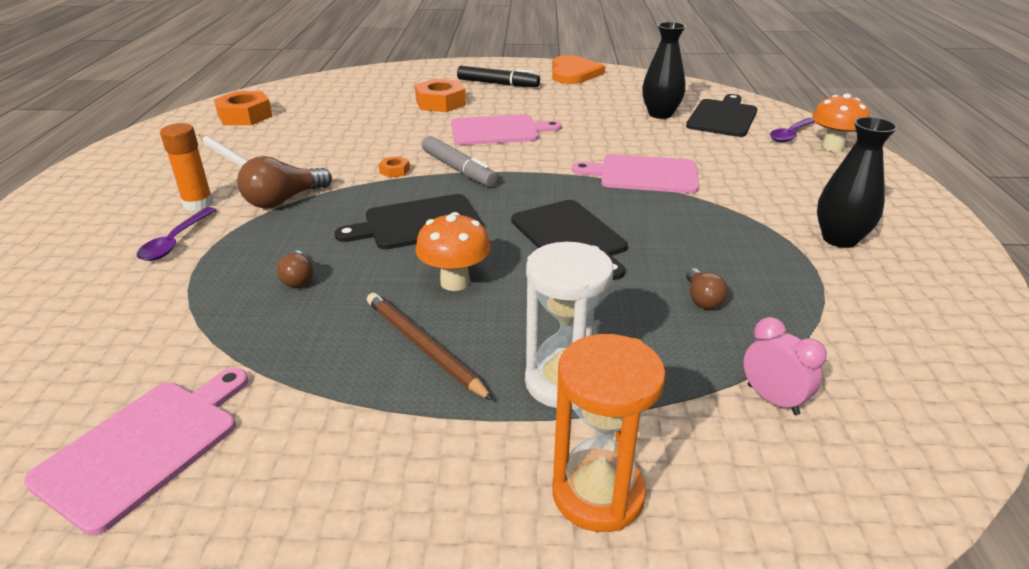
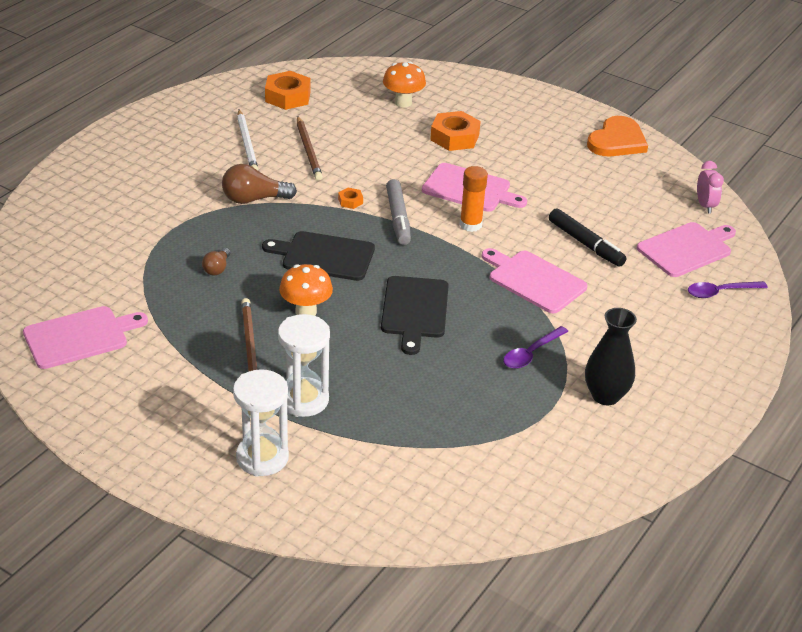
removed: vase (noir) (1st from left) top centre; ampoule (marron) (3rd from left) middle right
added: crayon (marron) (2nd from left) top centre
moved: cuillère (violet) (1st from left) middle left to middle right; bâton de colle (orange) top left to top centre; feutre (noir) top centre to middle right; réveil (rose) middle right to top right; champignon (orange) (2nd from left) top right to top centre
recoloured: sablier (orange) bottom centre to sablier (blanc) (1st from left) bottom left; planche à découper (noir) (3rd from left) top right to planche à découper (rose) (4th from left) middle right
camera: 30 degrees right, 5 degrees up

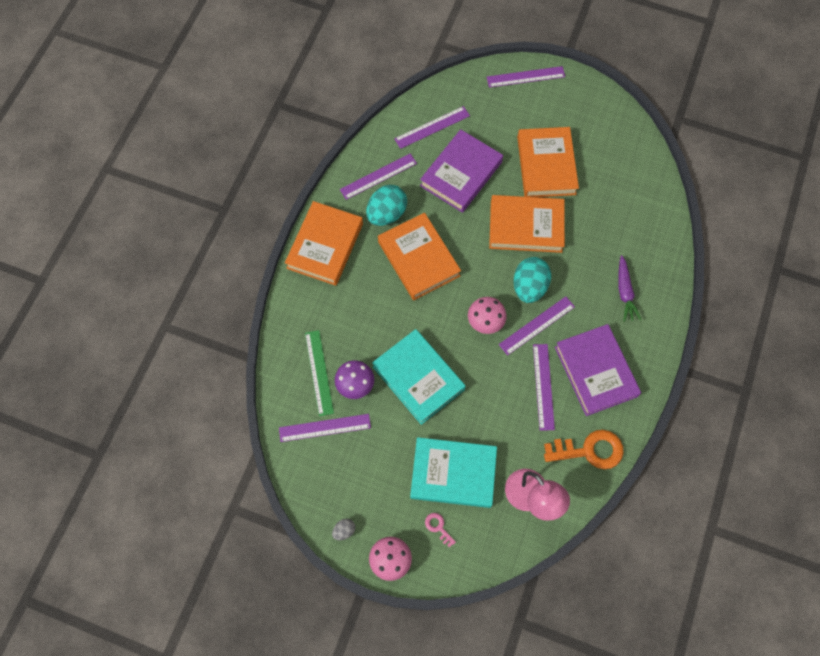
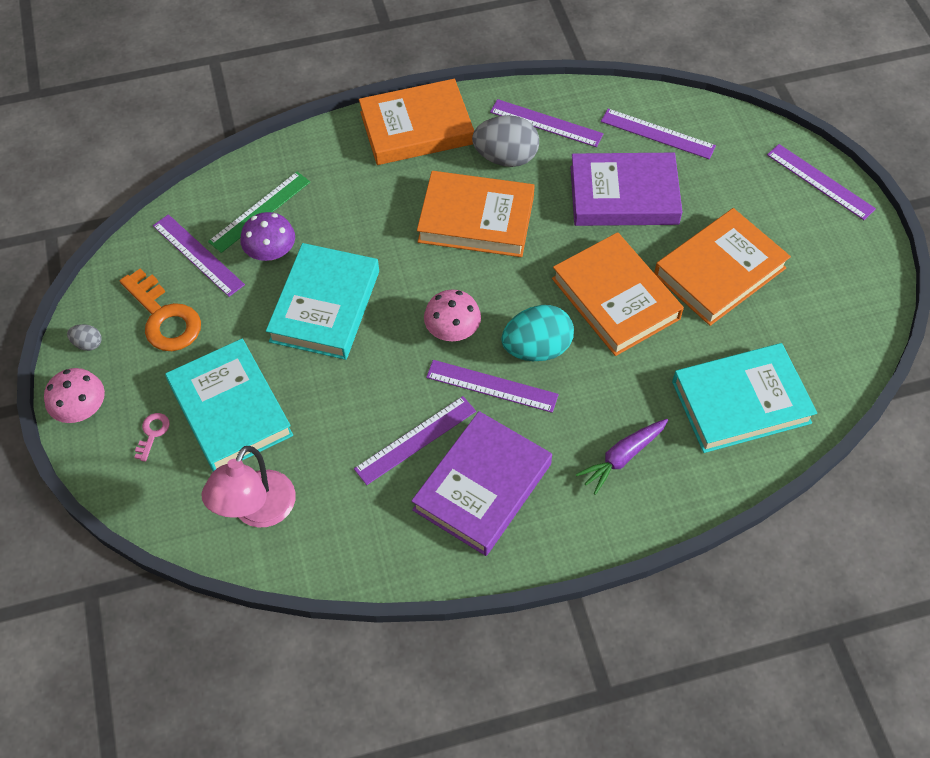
added: livre (turquoise) (3rd from left) middle right
moved: clé (orange) bottom right to middle left
recoloured: œuf (turquoise) (1st from left) top centre to œuf (gris) (2nd from left) top centre
turned: livre (orange) (2nd from left) centre = top centre 75 degrees clockwise
camera: 55 degrees right, 10 degrees down

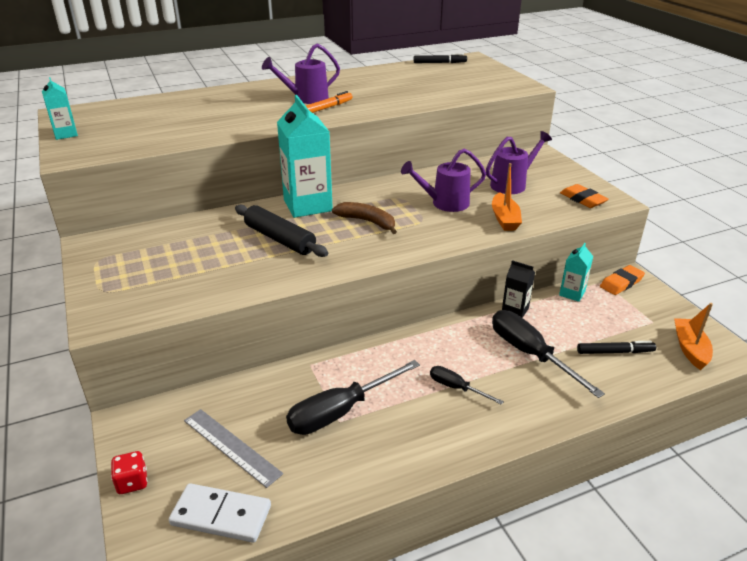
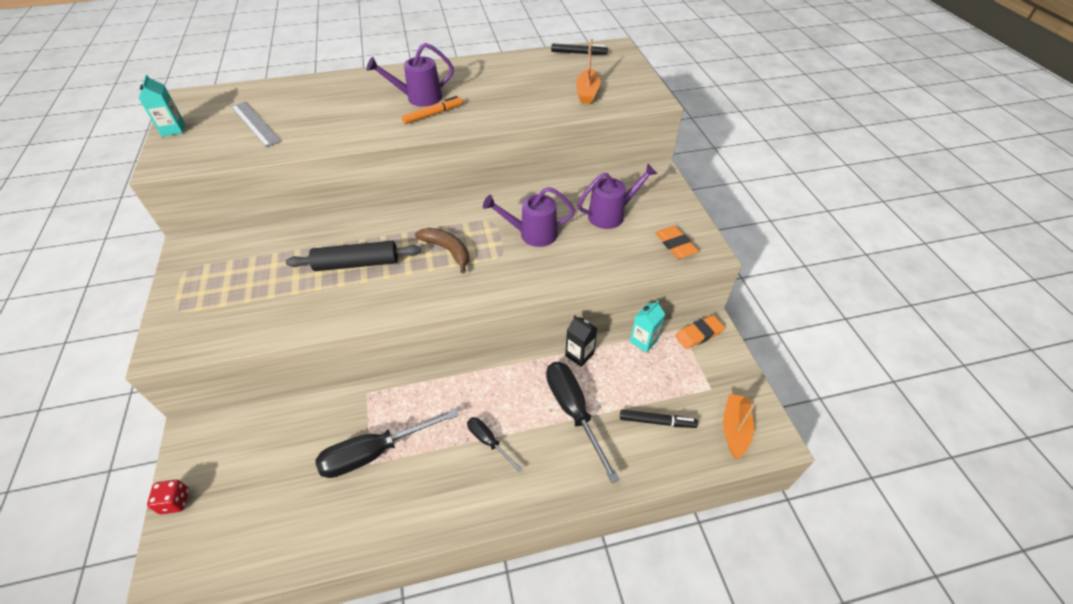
removed: domino (blanc) bottom left; brique de lait (turquoise) (2nd from left) top centre
moved: règle (gris) bottom left to top left; bateau (orange) (1st from left) middle right to top centre
turned: rouleau à pâtisserie (noir) centre = middle left 60 degrees counterclockwise
camera: 10 degrees right, 15 degrees up

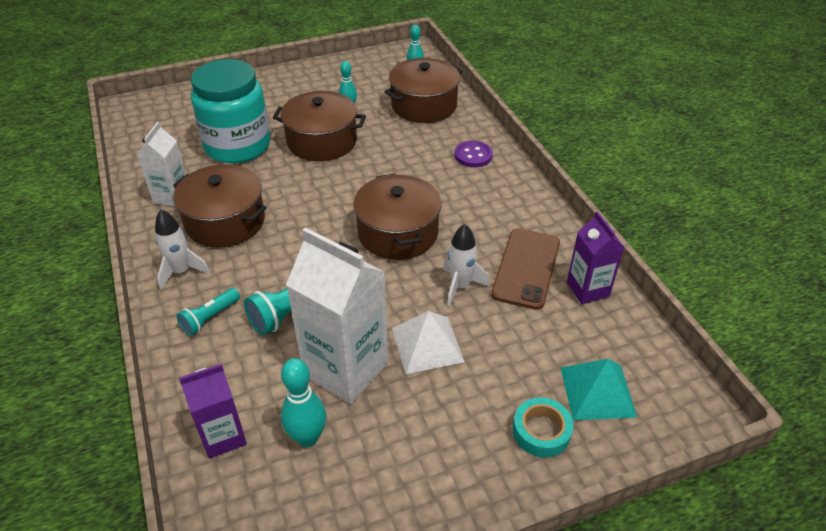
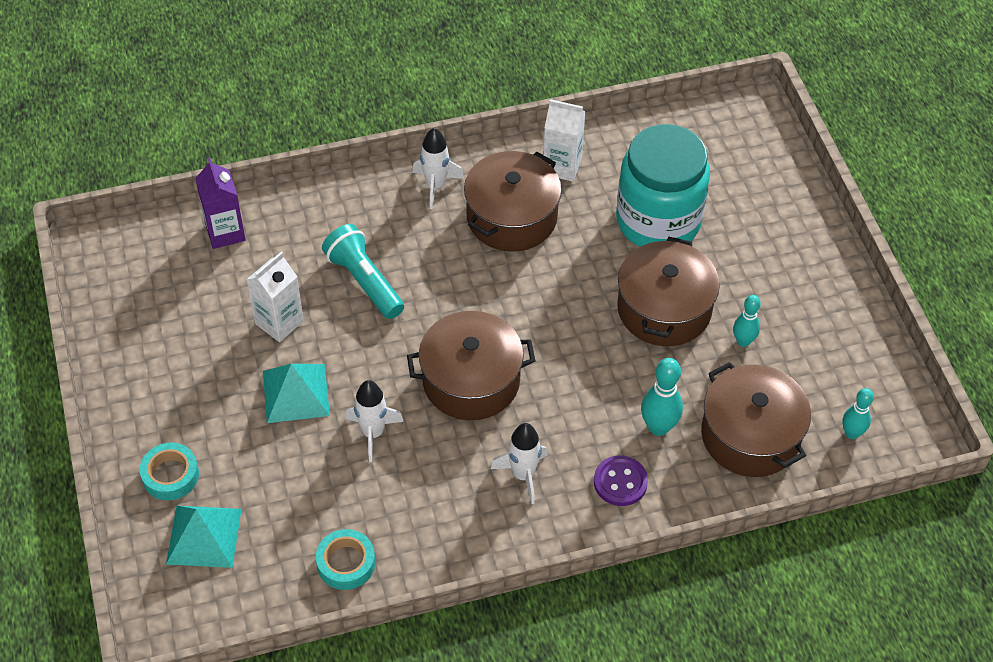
removed: lampe de poche (turquoise) (1st from left) middle left; téléphone (marron) centre
added: fusée (blanc) (3rd from left) bottom centre
moved: quille (turquoise) (1st from left) bottom centre to middle right
replaced: brique de lait (violet) (2nd from left) middle right to ruban adhésif (turquoise) (2nd from left) bottom centre
recoloured: pyramide (blanc) centre to pyramide (turquoise) (2nd from left) middle left
resized: brique de lait (blanc) (2nd from left in the first image) centre = middle left x0.58
camera: 95 degrees right, 10 degrees up

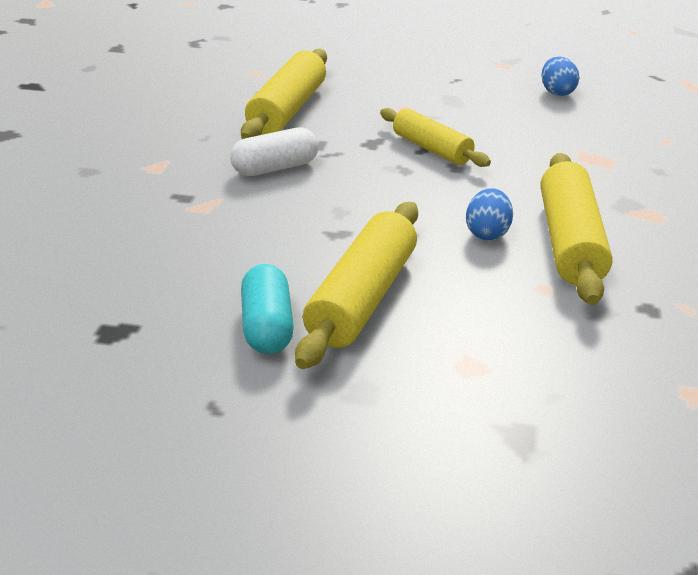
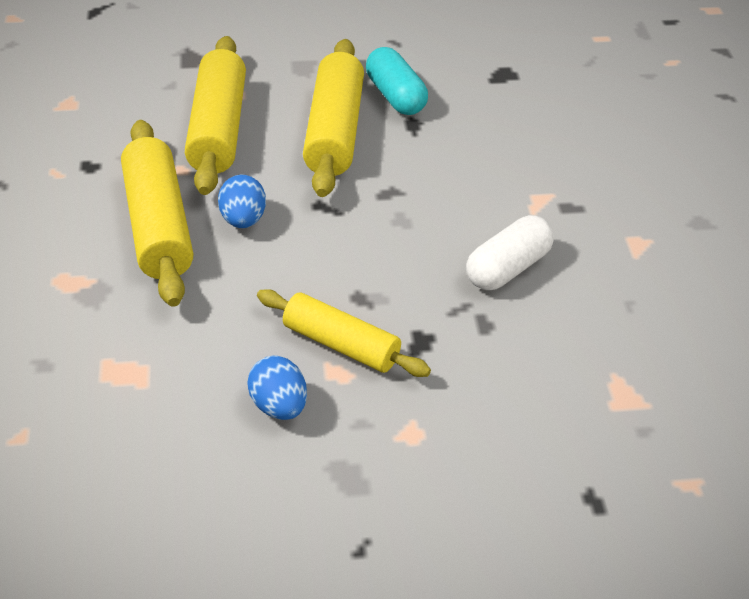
moved: rouleau à pâtisserie (jaune) (1st from left in the first image) top centre to rouleau à pâtisserie (jaune) (2nd from left) top left; œuf (bleu) (2nd from left) top right to centre
camera: 160 degrees right, 10 degrees up

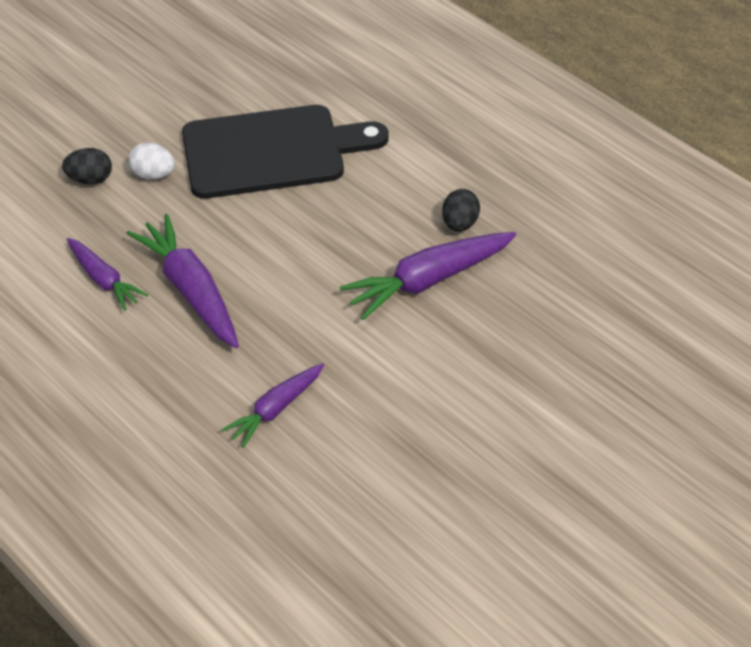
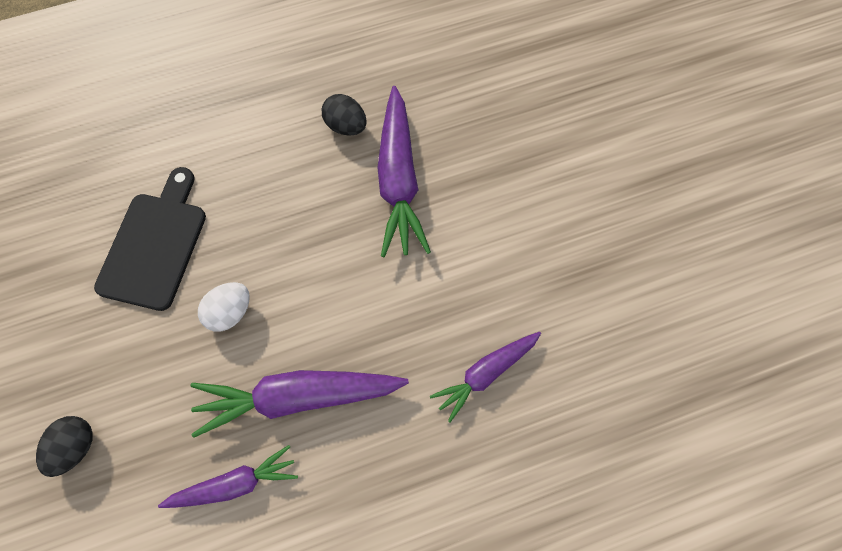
moved: œuf (blanc) top left to middle left
turned: carotte (violet) (3rd from left in the first image) centre = bottom centre 75 degrees clockwise
resized: planche à découper (noir) top centre = middle left x0.67
camera: 65 degrees left, 20 degrees up

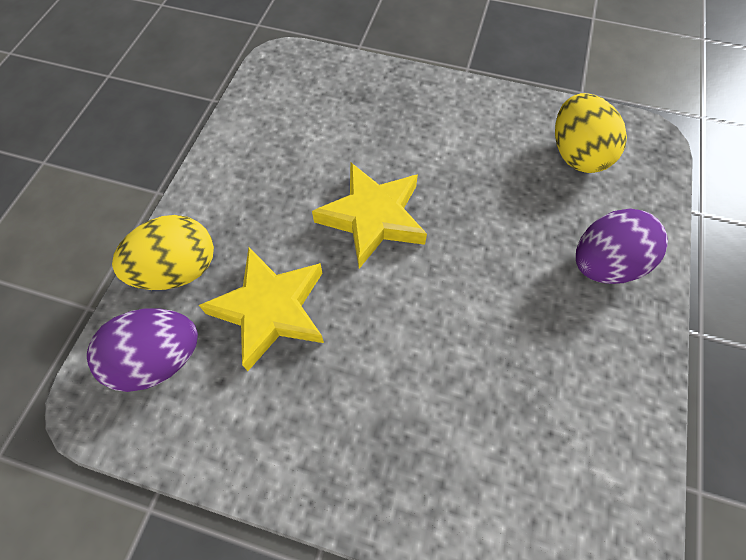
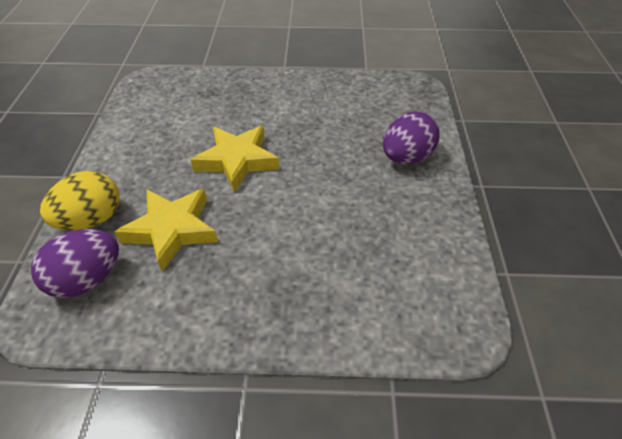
removed: œuf (jaune) (2nd from left) top right
camera: 15 degrees left, 15 degrees down

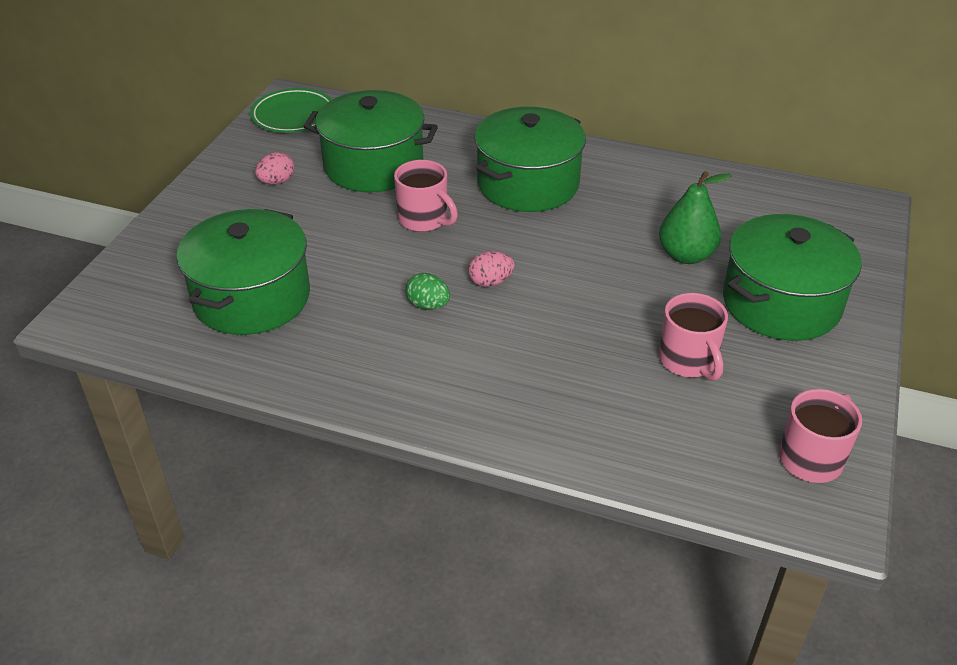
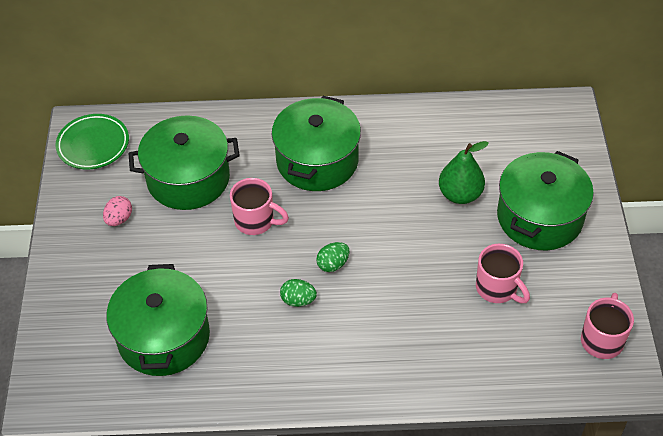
recoloured: œuf (rose) (2nd from left) centre to œuf (vert) (2nd from left) centre
camera: 20 degrees left, 10 degrees up

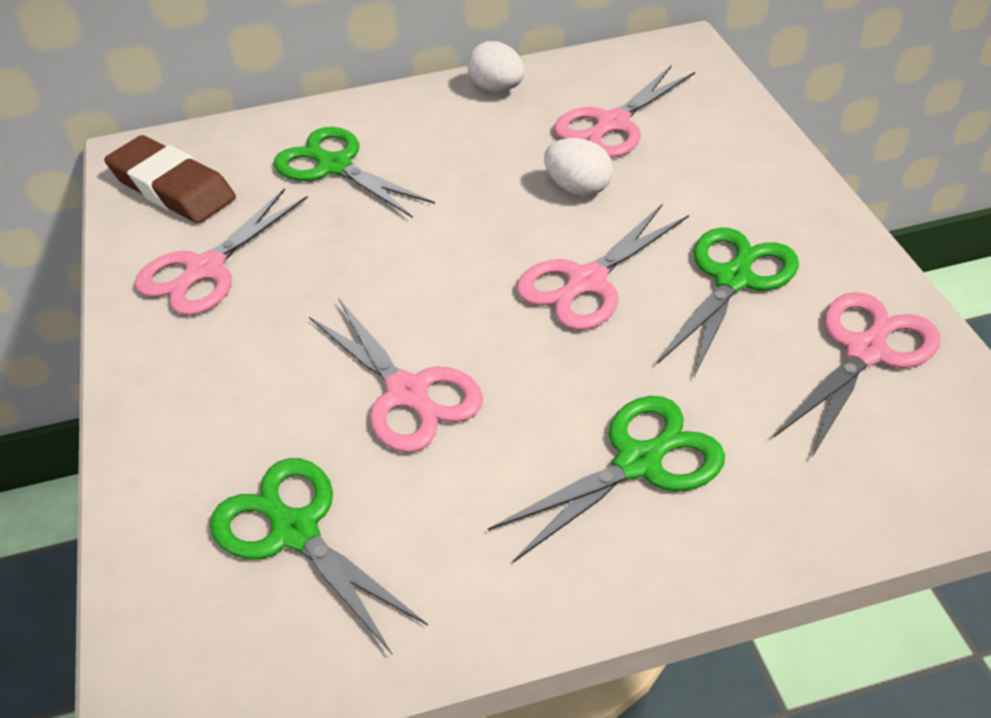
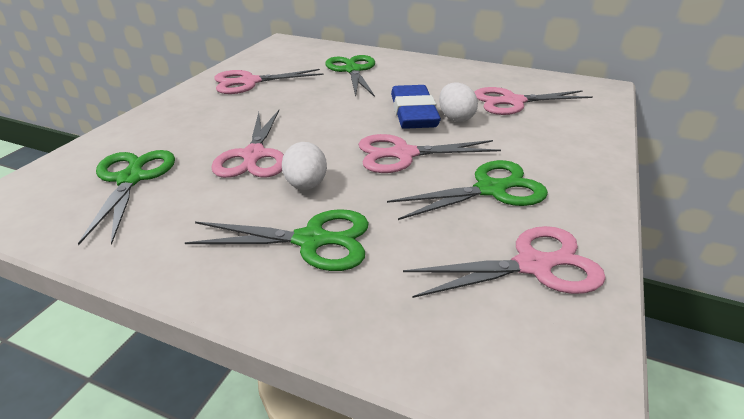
removed: gomme (marron) top left
added: gomme (bleu) top centre
moved: œuf (blanc) (1st from left) top centre to centre
camera: 35 degrees right, 10 degrees down

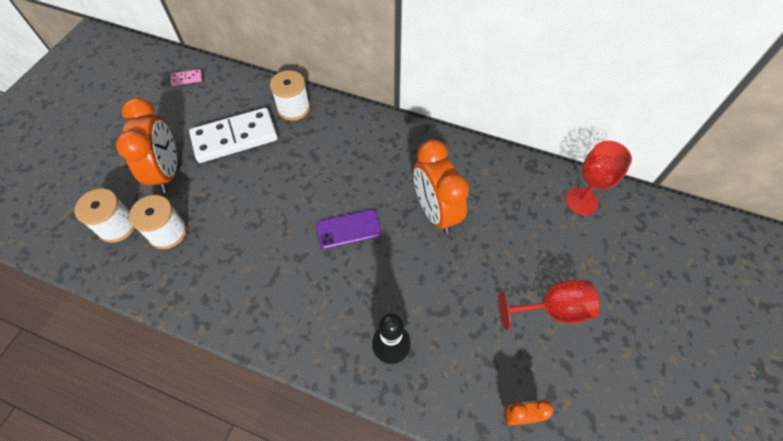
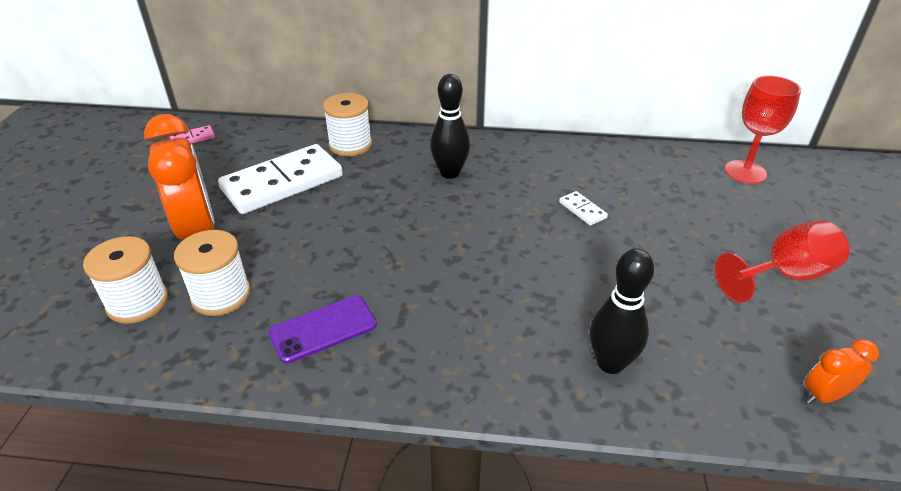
added: quille (noir) (1st from left) top centre
moved: téléphone (violet) centre to bottom centre
replaced: réveil (orange) (2nd from left) centre to domino (blanc) (2nd from left) centre
camera: 15 degrees left, 20 degrees down

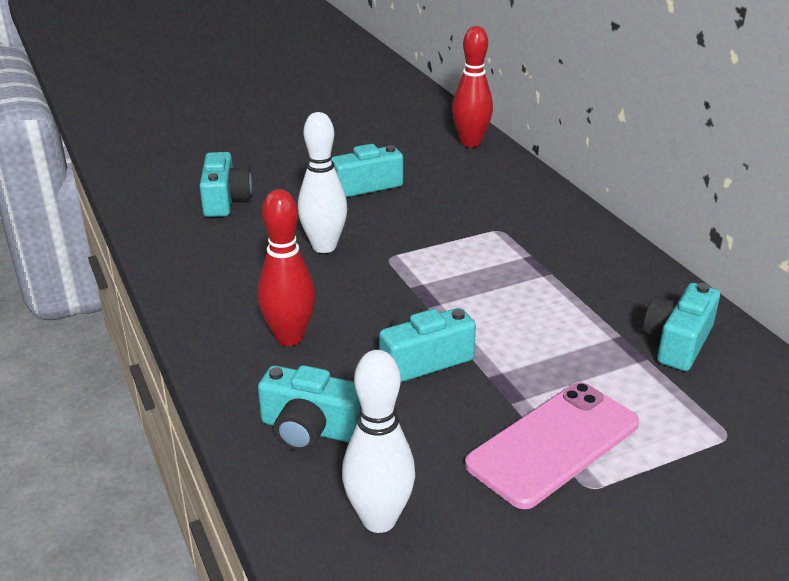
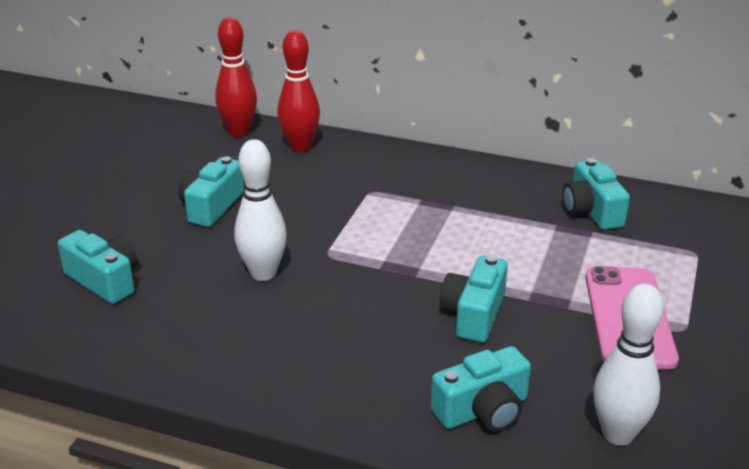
moved: quille (rouge) (1st from left in the first image) centre to quille (rouge) (2nd from left) top centre
camera: 45 degrees left, 0 degrees up

